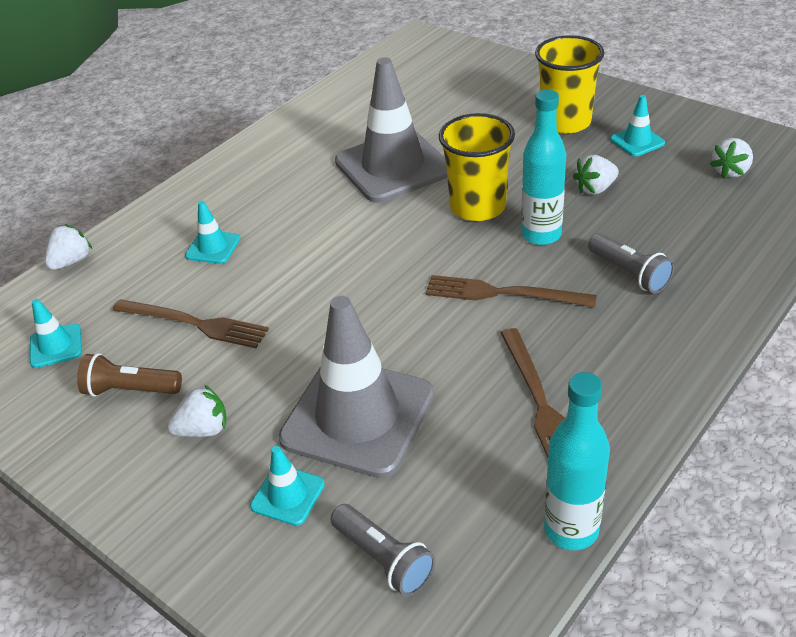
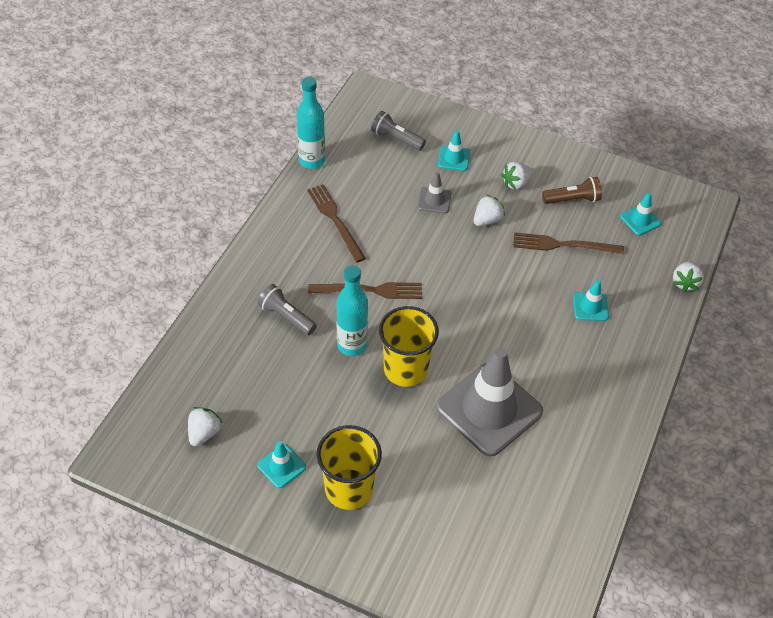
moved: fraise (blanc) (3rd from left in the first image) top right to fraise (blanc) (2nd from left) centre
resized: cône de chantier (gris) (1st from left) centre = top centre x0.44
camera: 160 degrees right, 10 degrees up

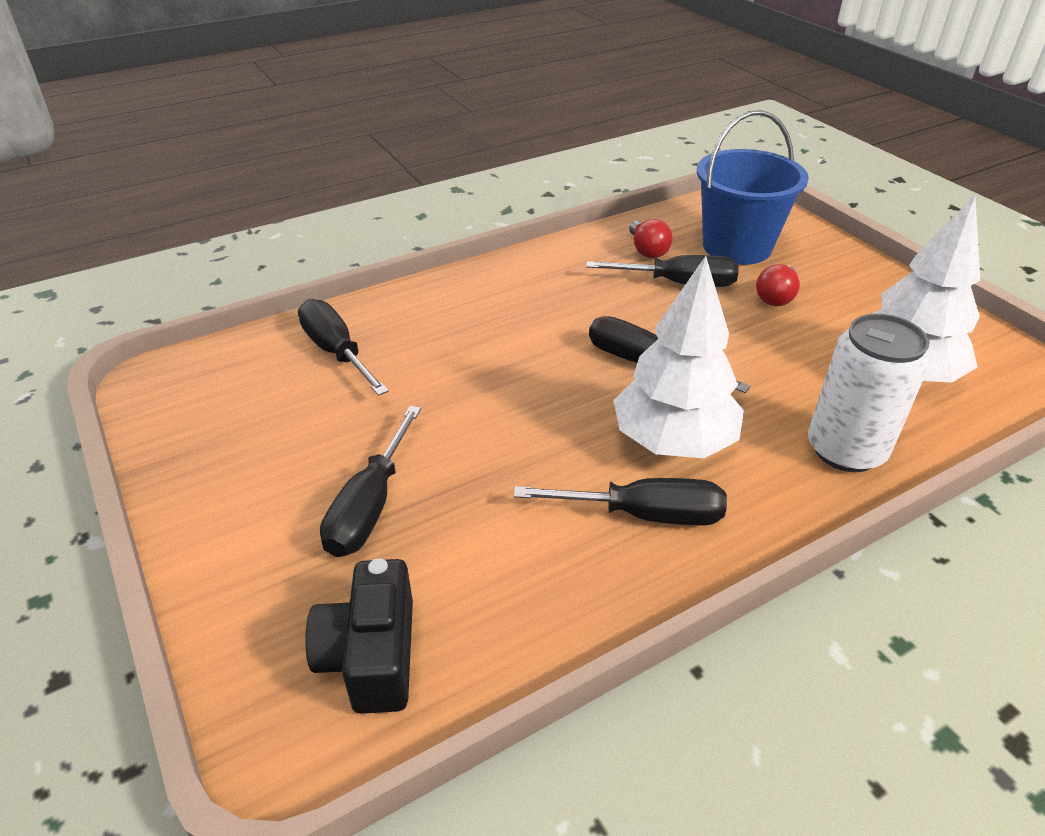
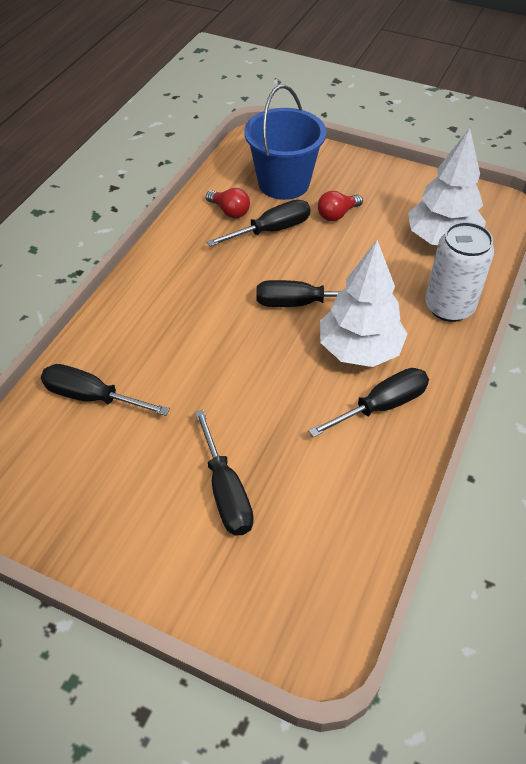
removed: appareil photo (noir) bottom centre
turned: ampoule (rouge) (2nd from left) middle right = top centre 60 degrees clockwise
camera: 35 degrees left, 10 degrees up

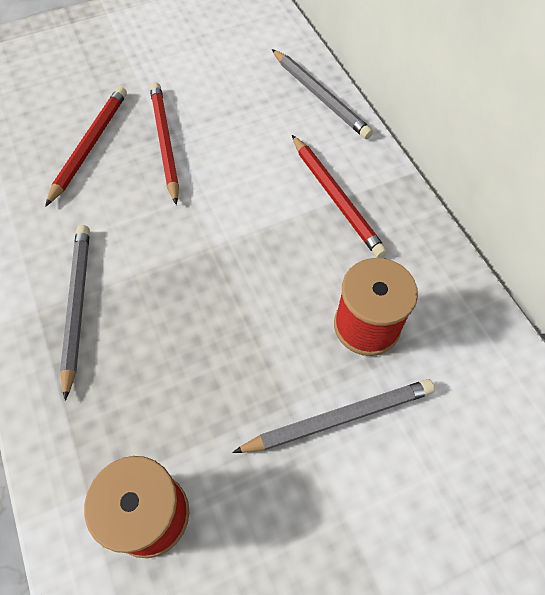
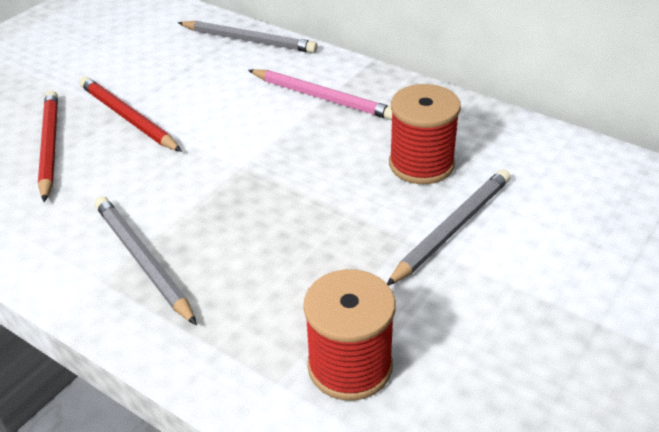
recoloured: crayon (rouge) (3rd from left) top centre to crayon (rose) top centre
camera: 30 degrees left, 20 degrees down

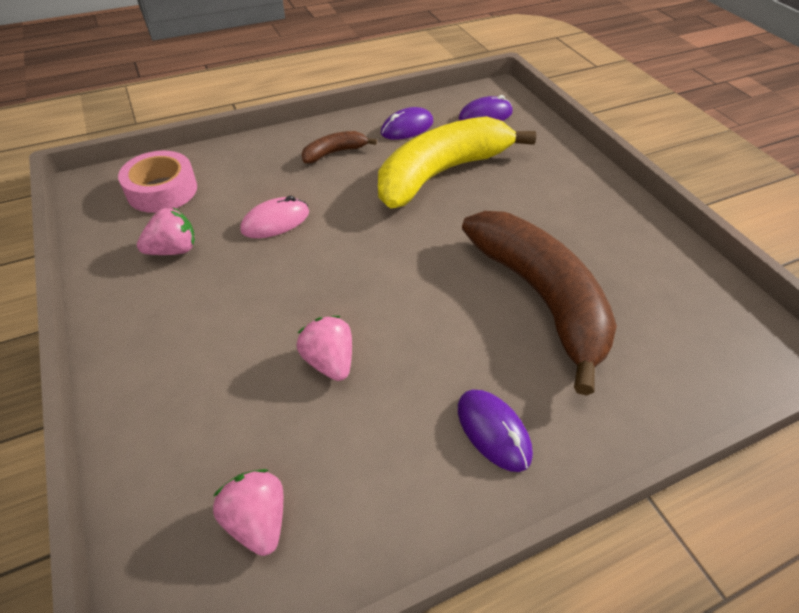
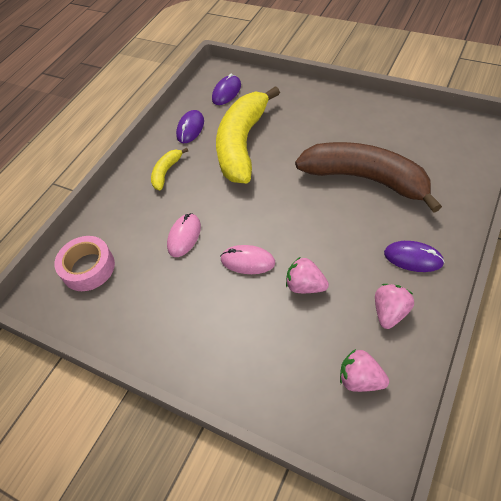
added: souris (rose) (2nd from left) centre
moved: fraise (rose) (1st from left in the first image) middle left to fraise (rose) (3rd from left) middle right
recoloured: banane (marron) (1st from left) top centre to banane (jaune) (1st from left) centre
camera: 30 degrees left, 5 degrees up

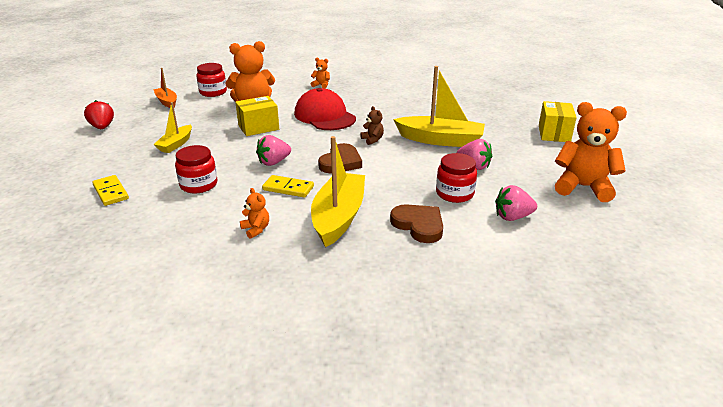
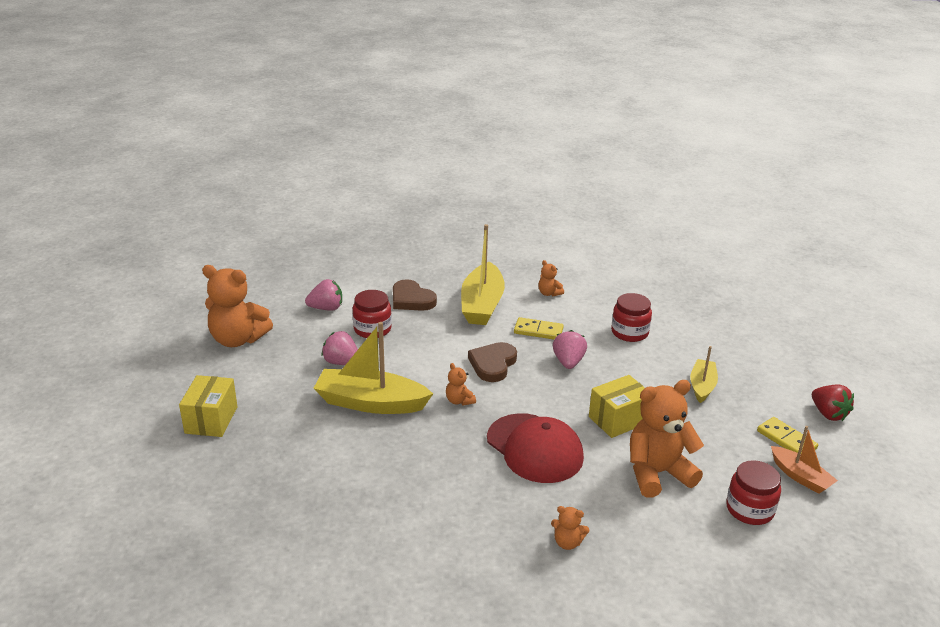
moved: domino (jaune) (1st from left in the first image) middle left to domino (jaune) (2nd from left) bottom right
recoloured: ours en peluche (marron) top centre to ours en peluche (orange) (2nd from left) centre
turned: fraise (rose) (1st from left in the first image) centre = centre 45 degrees counterclockwise
camera: 175 degrees right, 0 degrees up

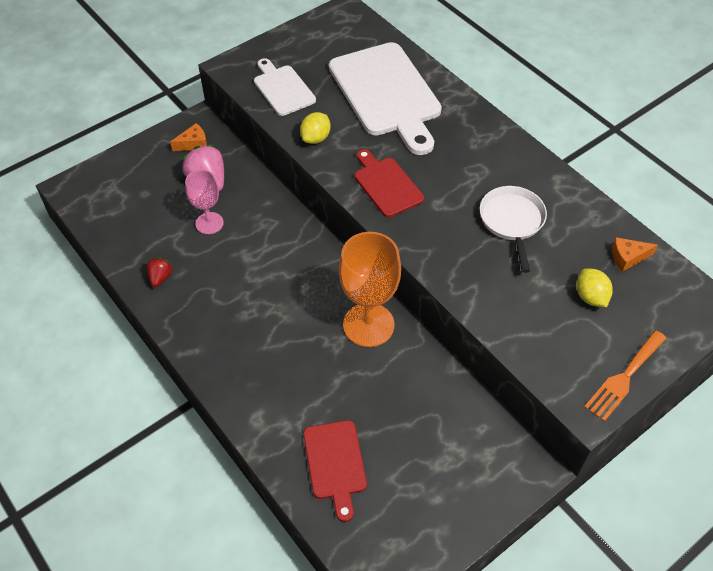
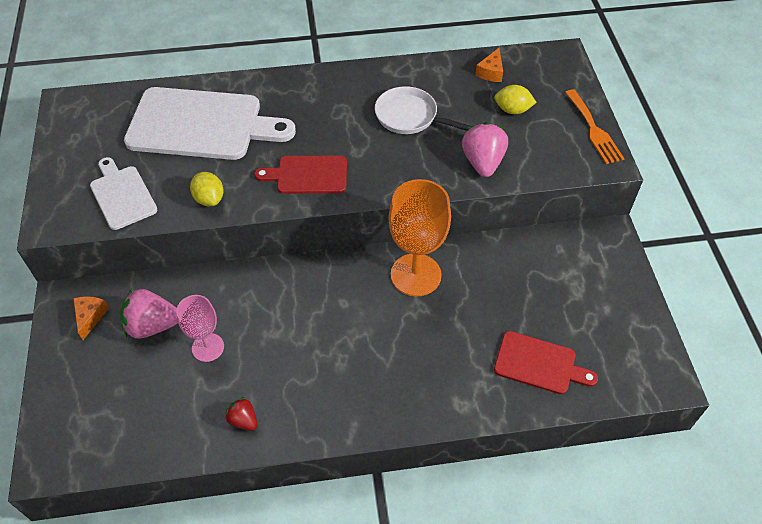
added: fraise (rose) (2nd from left) top centre
turned: planche à découper (blanc) (1st from left) top centre = middle left 60 degrees clockwise
camera: 60 degrees left, 0 degrees up

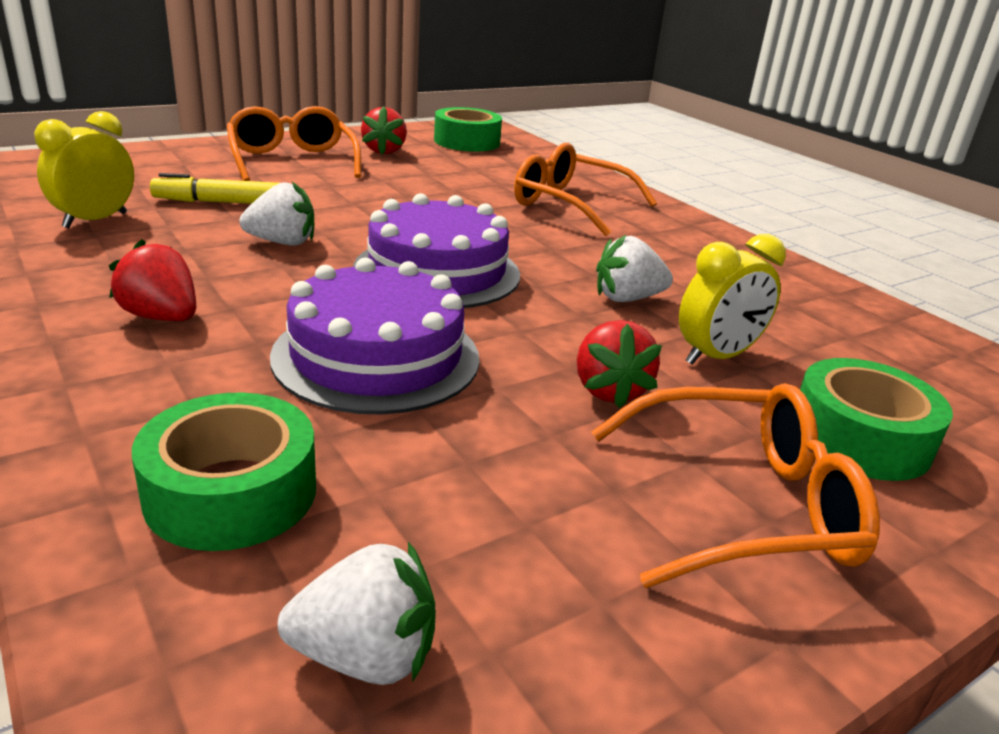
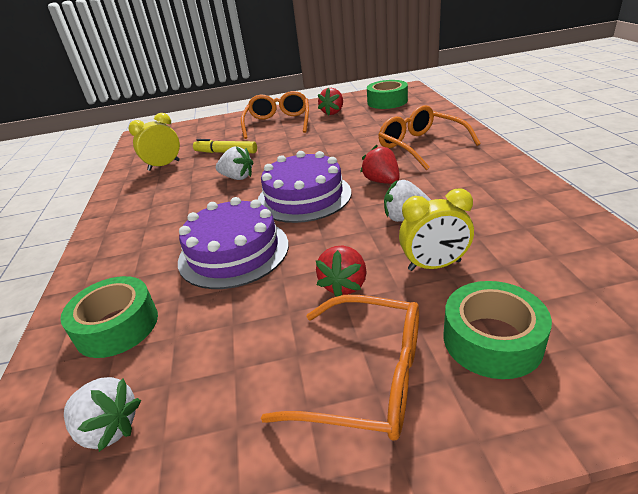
moved: fraise (rouge) (1st from left in the first image) middle left to fraise (rouge) (3rd from left) top centre
camera: 30 degrees right, 5 degrees up

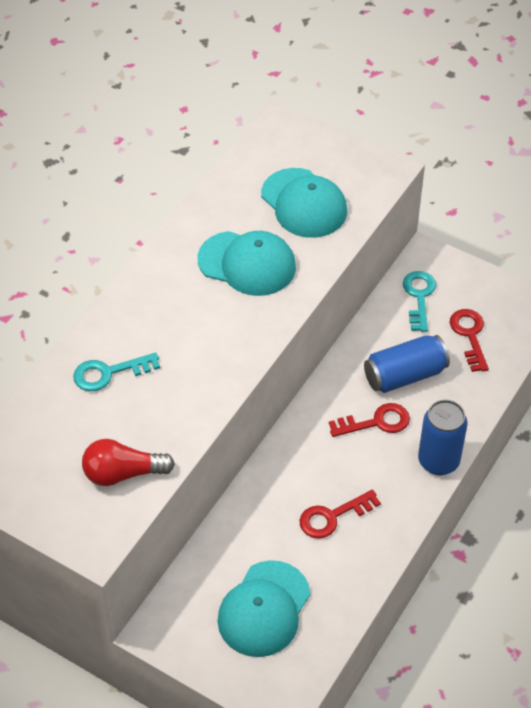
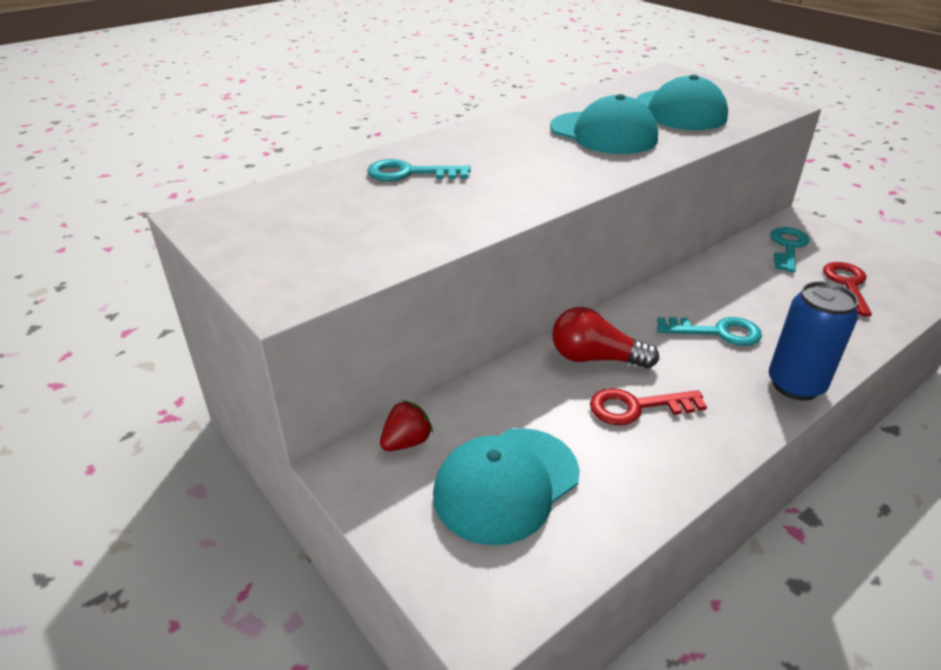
removed: canette (bleu) (1st from left) middle right
added: fraise (rouge) centre
moved: ampoule (rouge) middle left to centre
recoloured: clé (rouge) (2nd from left) middle right to clé (turquoise) (2nd from left) middle right
camera: 20 degrees right, 15 degrees down

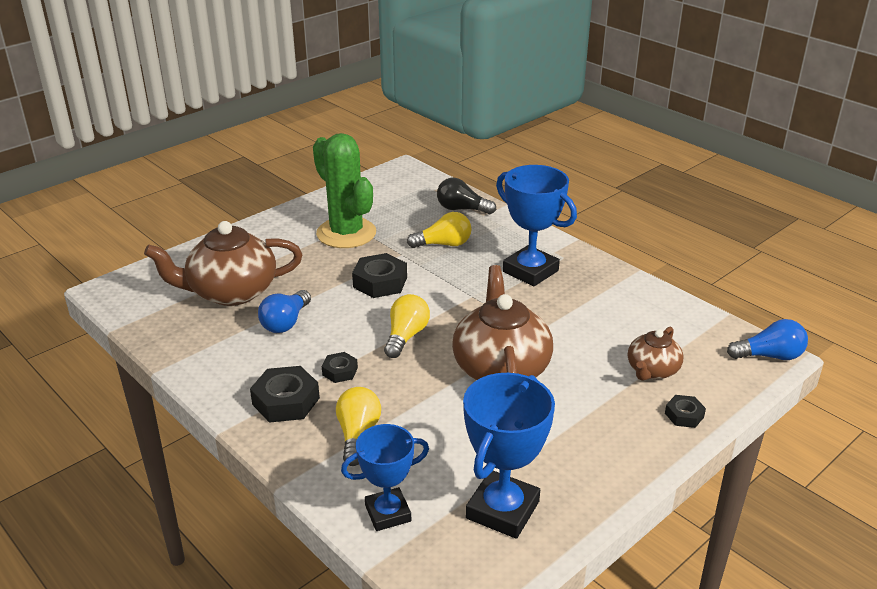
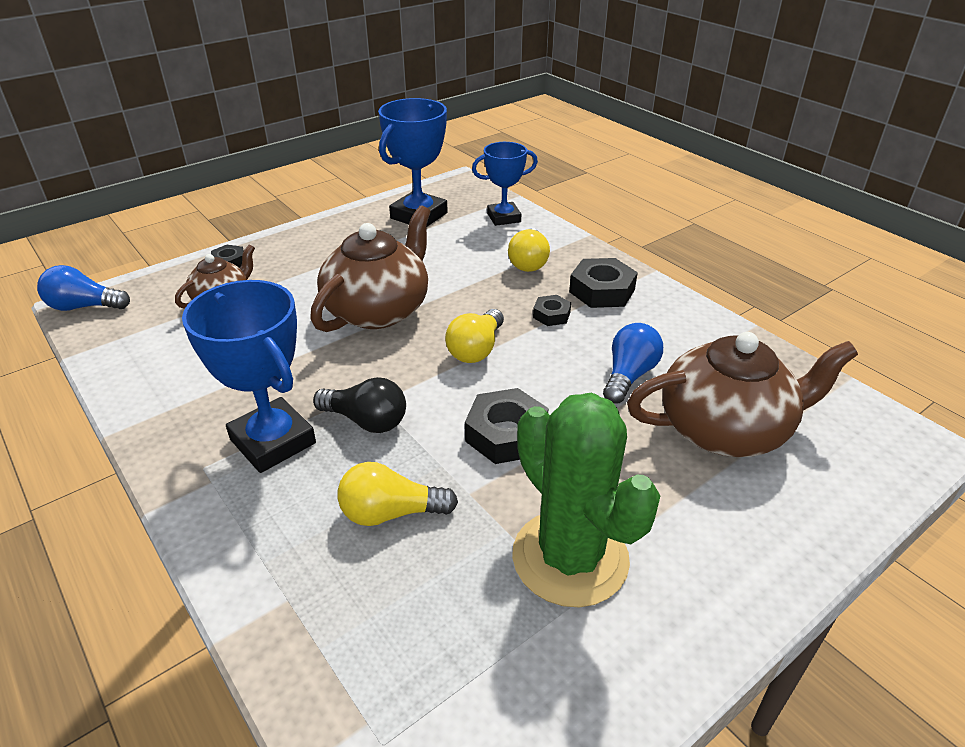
moved: ampoule (noir) top centre to centre
turned: théière (marron) (2nd from left) centre = centre 150 degrees counterclockwise
camera: 175 degrees left, 5 degrees up

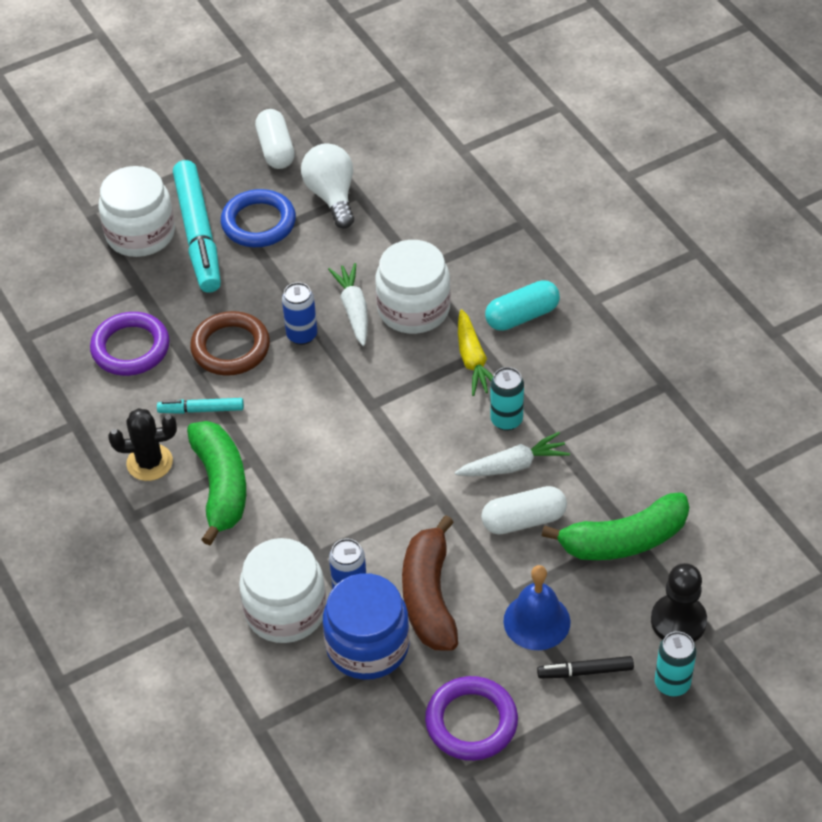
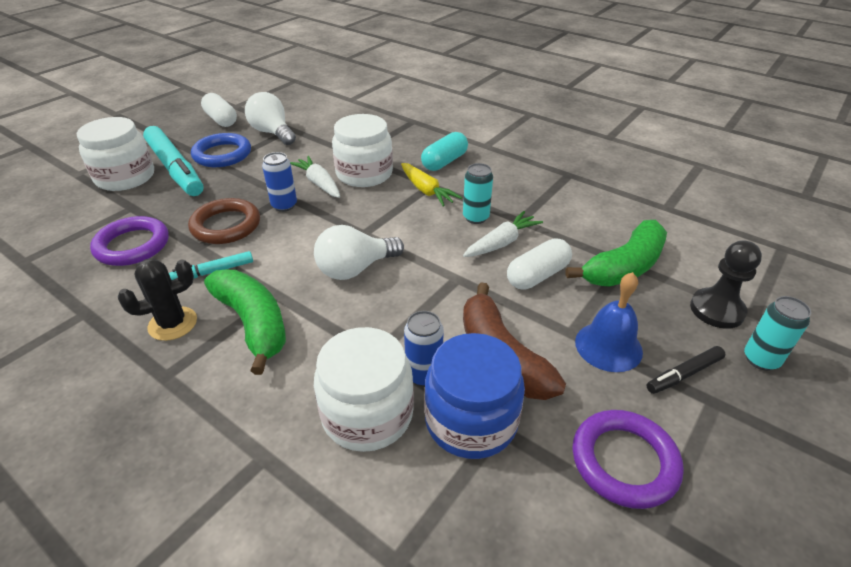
added: ampoule (blanc) (2nd from left) centre
camera: 25 degrees left, 10 degrees down

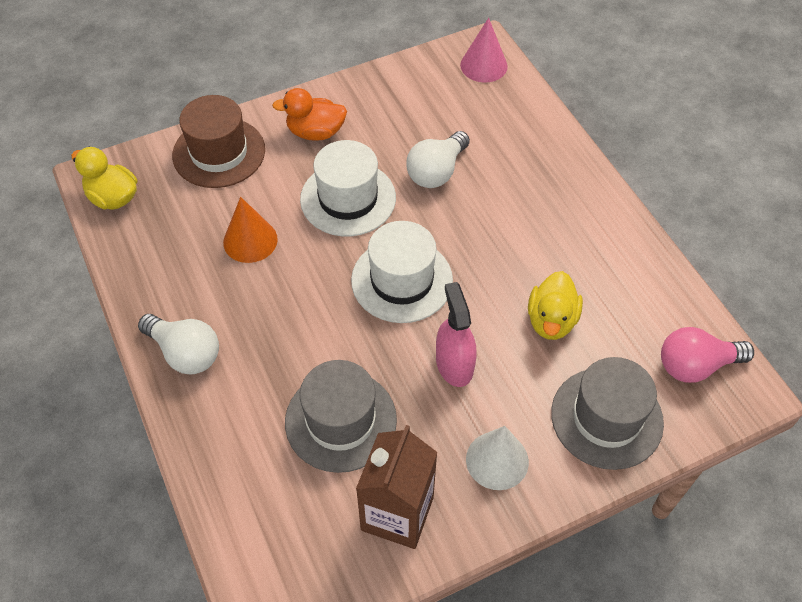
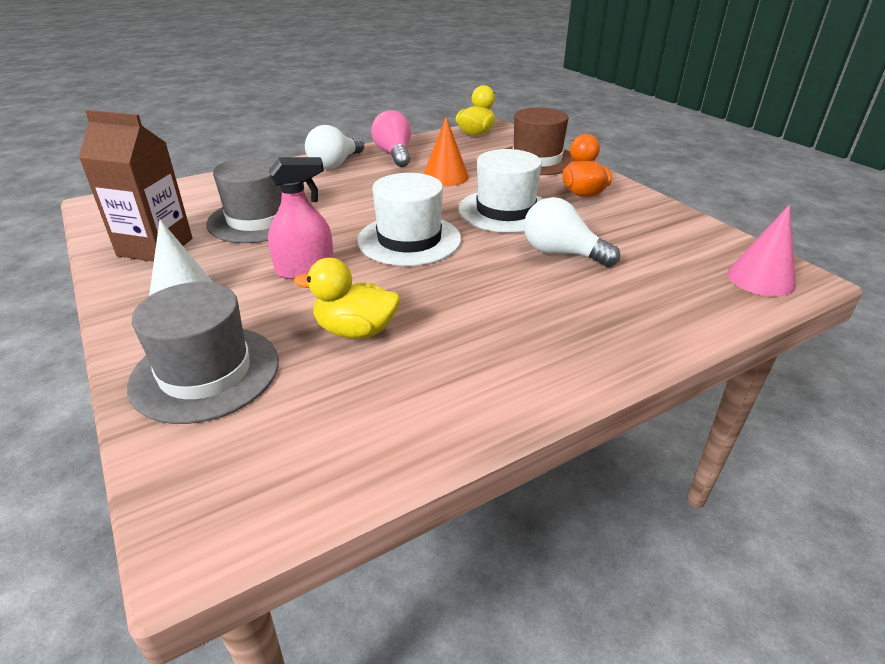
moved: ampoule (rose) middle right to top centre
camera: 85 degrees right, 20 degrees down

